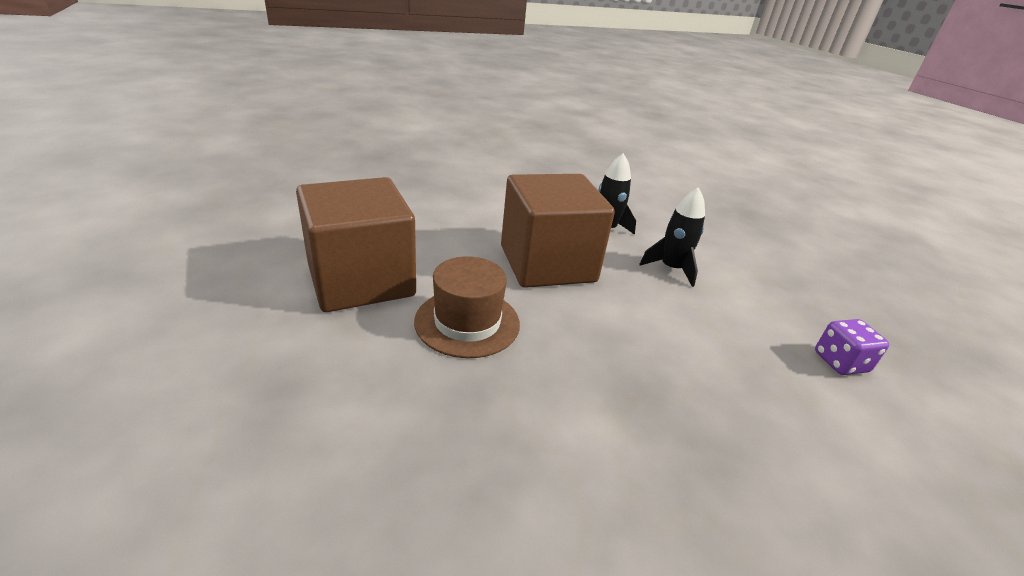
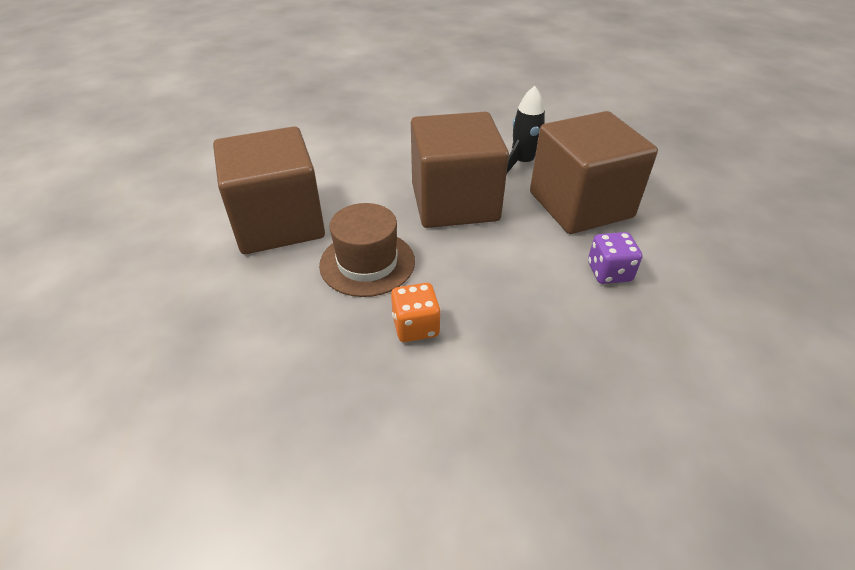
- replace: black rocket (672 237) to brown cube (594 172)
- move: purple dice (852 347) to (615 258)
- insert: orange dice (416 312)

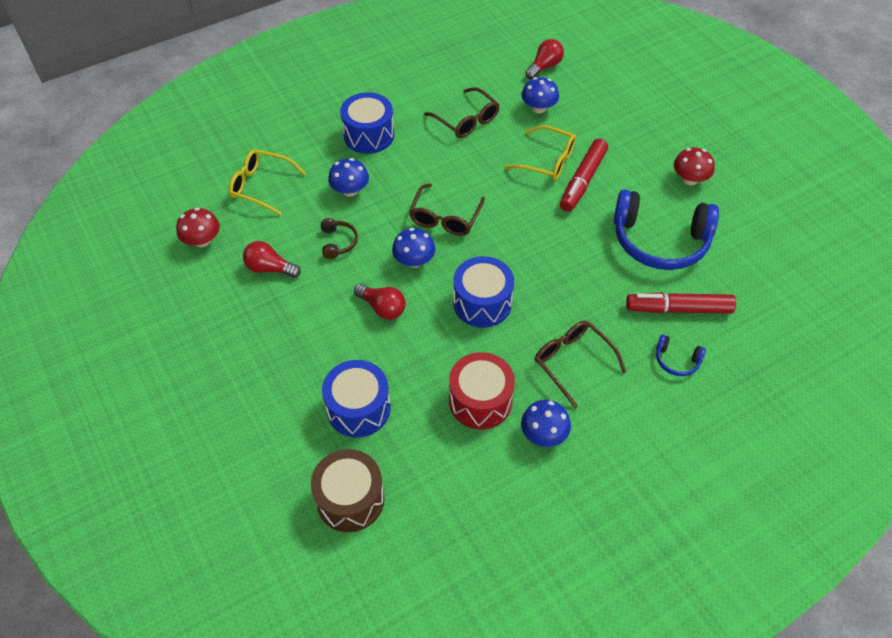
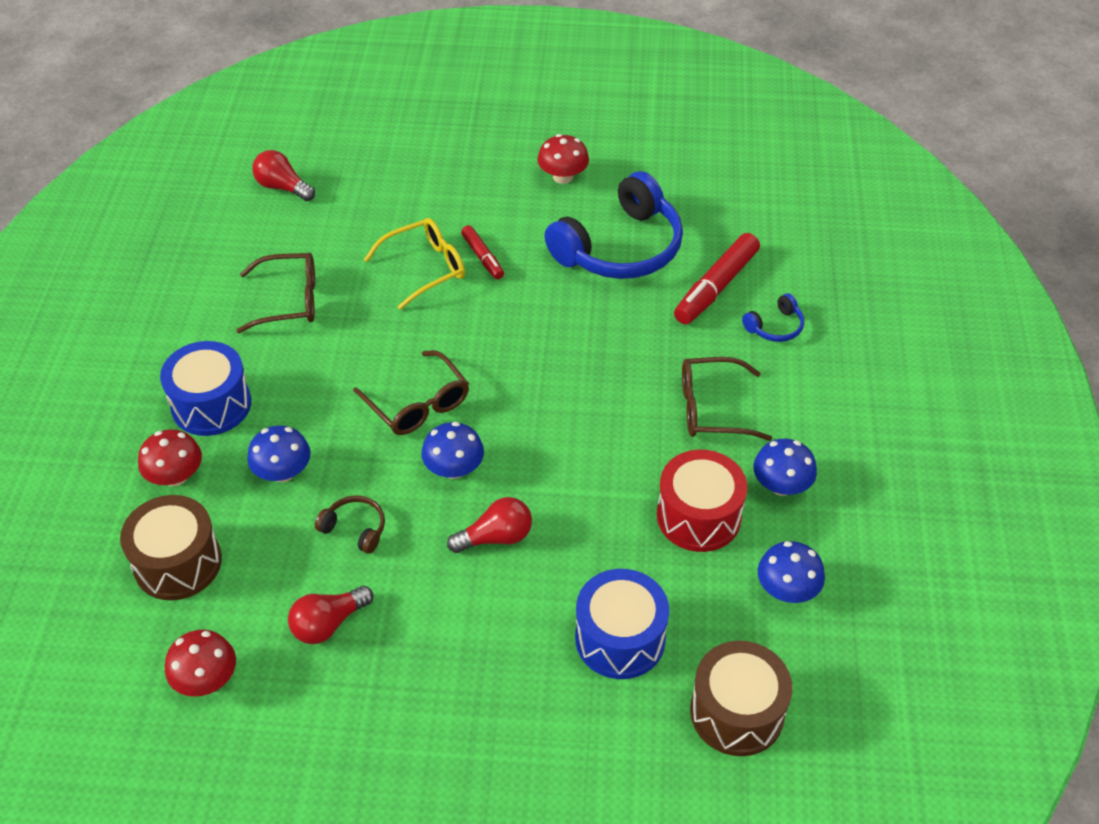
- replace: yellow glasses (267 182) to brown drum (171 547)
- delete: blue drum (483 292)
- move: blue mushroom (540 95) to (791 572)
- rotate: red light bulb (544 59) = (283 175) 45 degrees counterclockwise
- resize: red marker (584 175) = (482 252) x0.57
- insert: red mushroom (170 457)

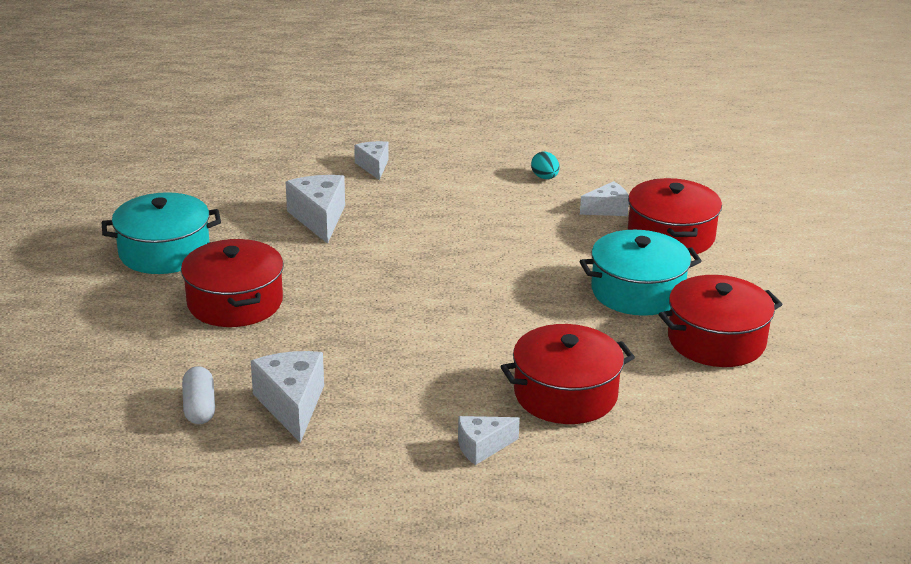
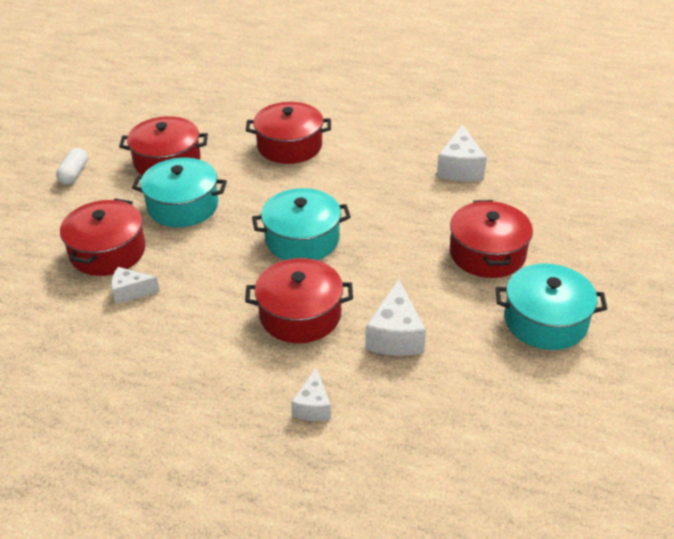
- move: white capsule (198 395) to (72 166)
- delete: white cheese (489 440)
- delete: turquoise egg (545 165)
- insert: red pot (299 300)
- insert: turquoise pot (301 224)

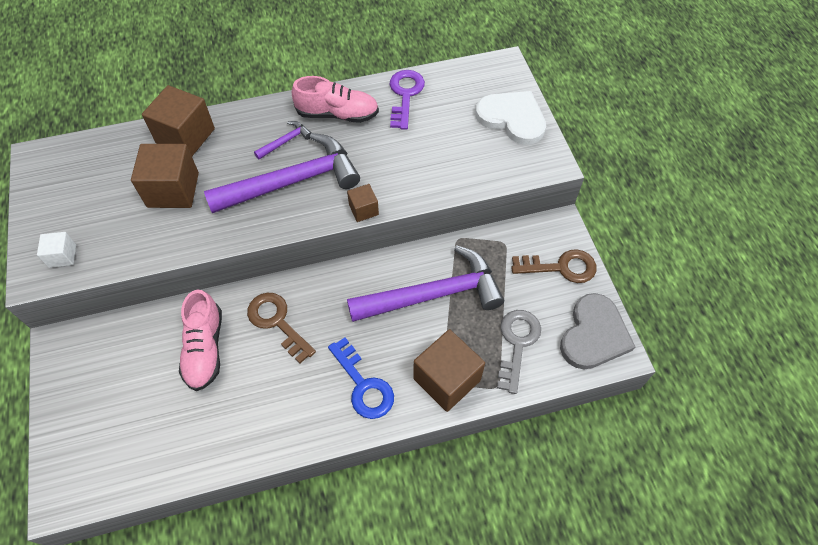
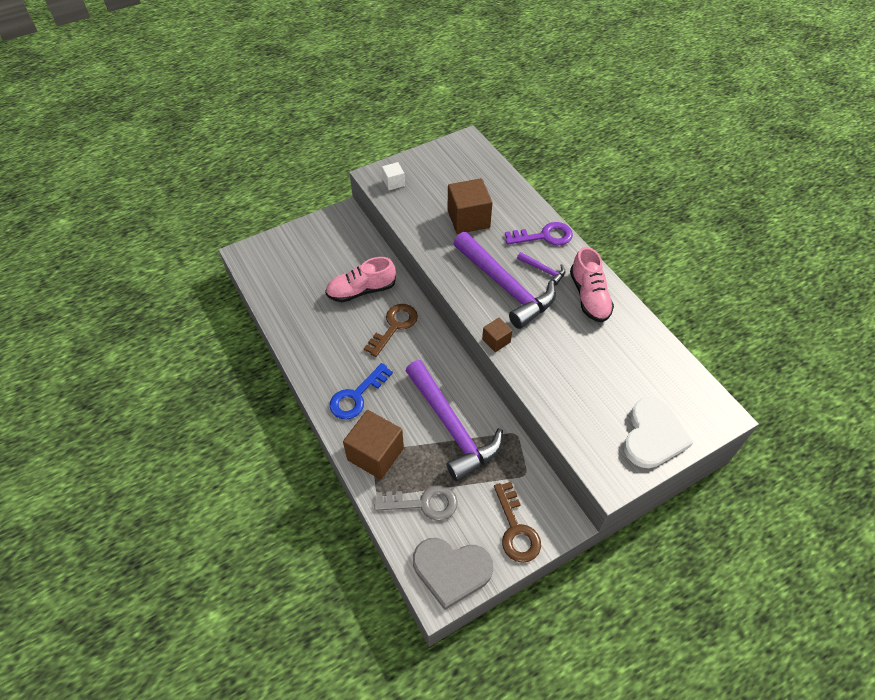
- delete: brown cube (178 120)
- move: purple key (407 100) to (539 233)

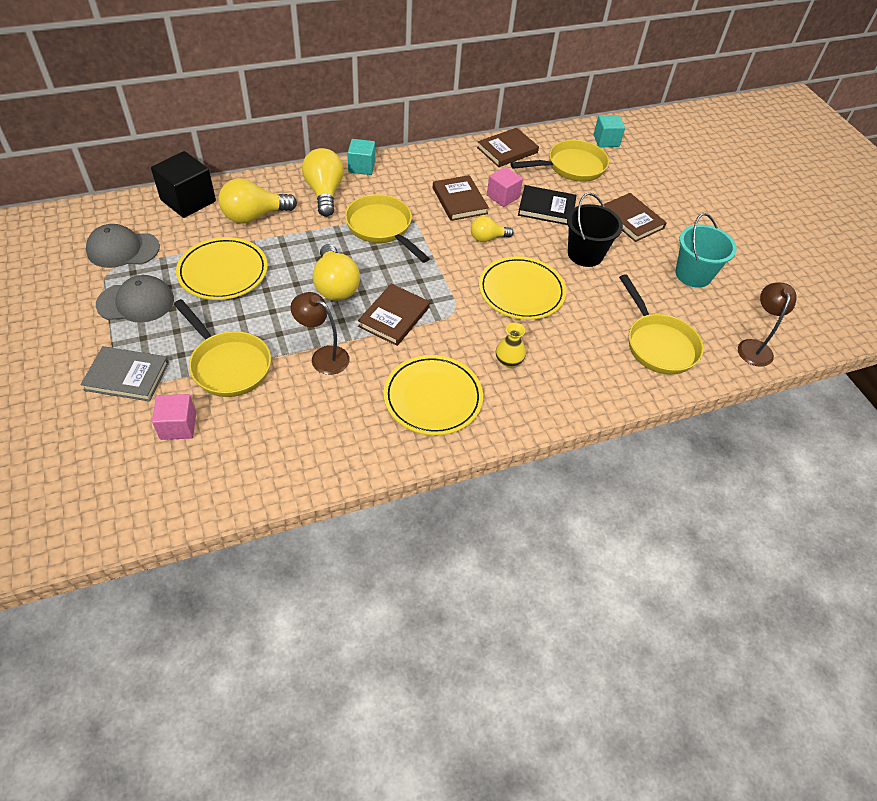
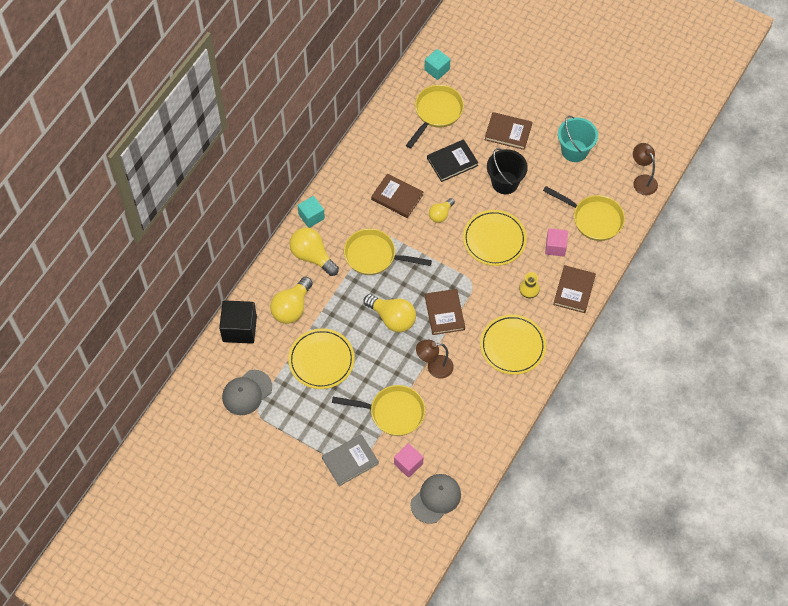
- move: grey cap (135 298) to (435 499)
- move: brown book (508 147) to (574 289)
- move: pink cube (505 187) to (556 242)

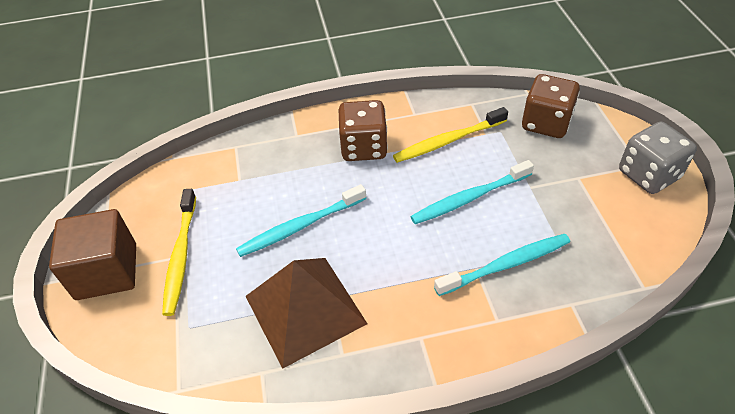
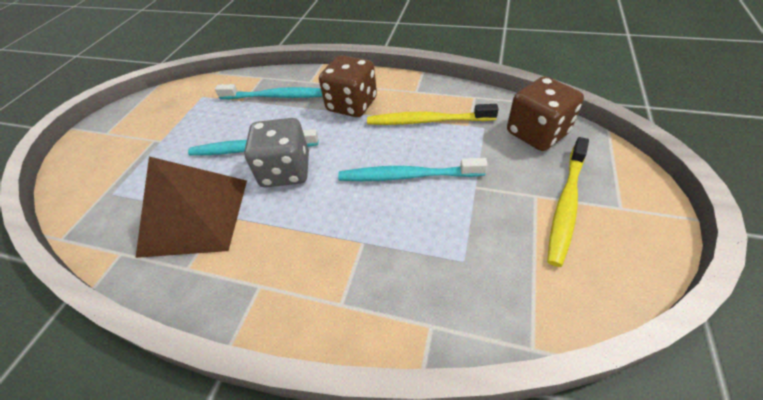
- delete: brown cube (92 254)
- move: yellow toothbrush (179 252) to (568 202)
- move: turquoise toothbrush (502 265) to (269 91)
- move: grey dice (658 158) to (276 152)

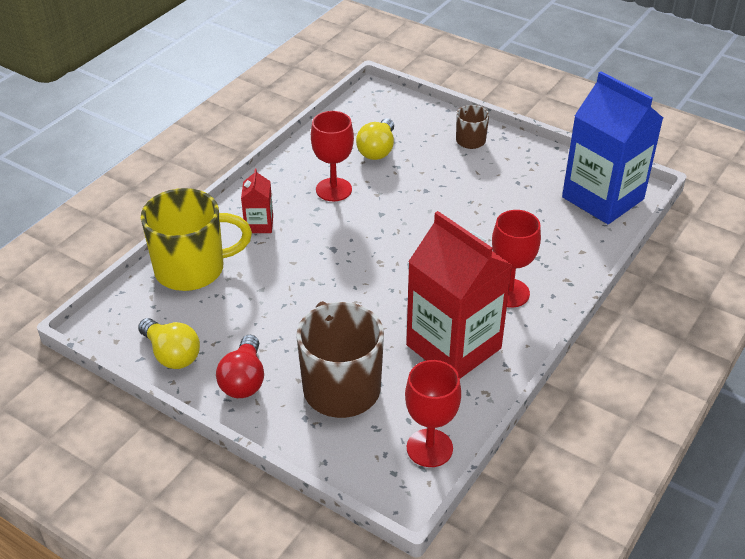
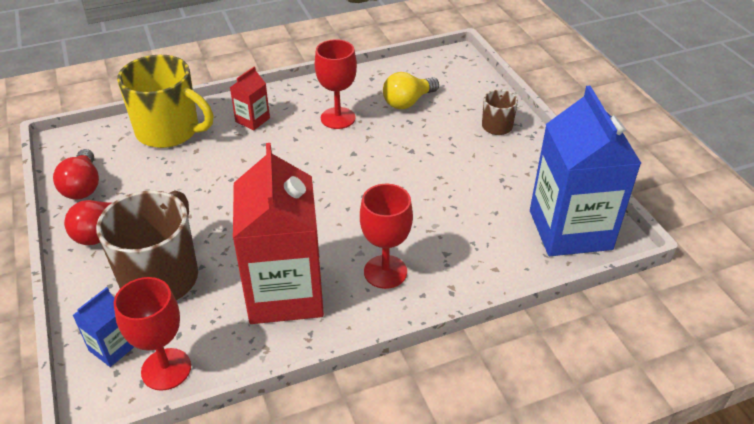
- recolor: yellow light bulb (169 343) to red light bulb (76 174)
- insert: blue carton (103 327)

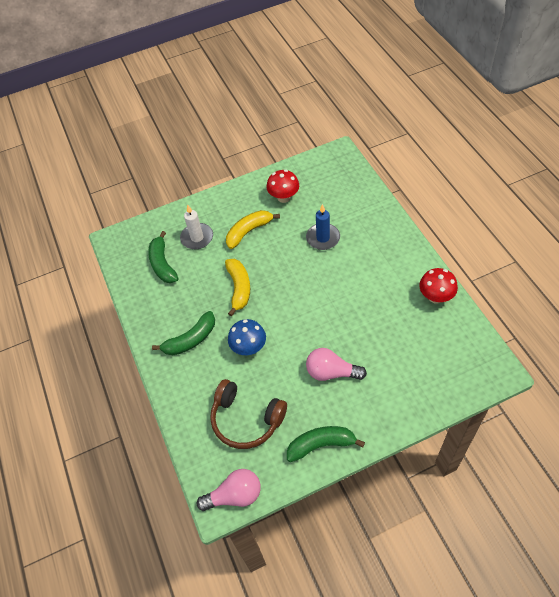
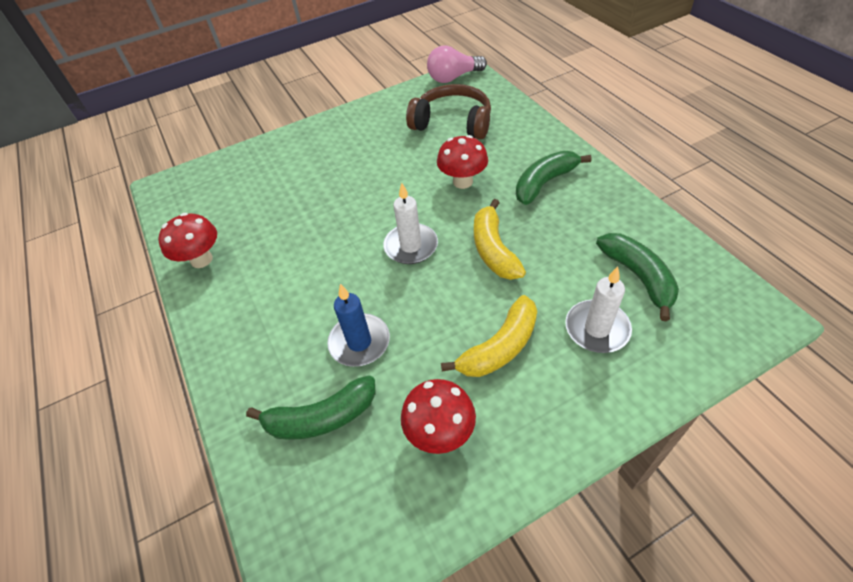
- recolor: blue mushroom (247 337) to red mushroom (462 162)
- move: green banana (326 444) to (311 407)
- delete: pink light bulb (336 364)
- insert: white candle (410 223)

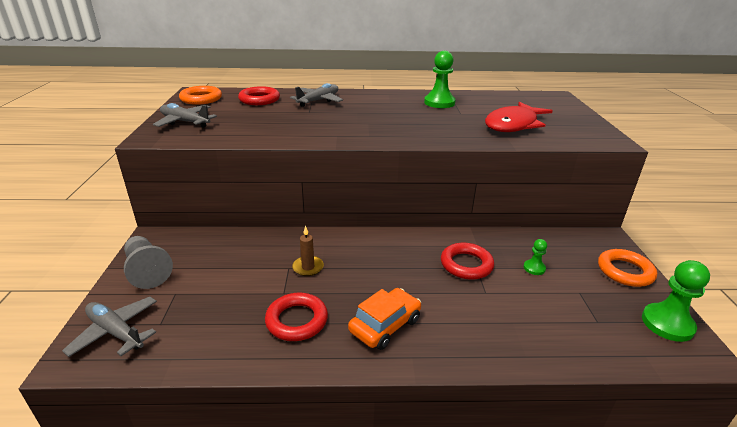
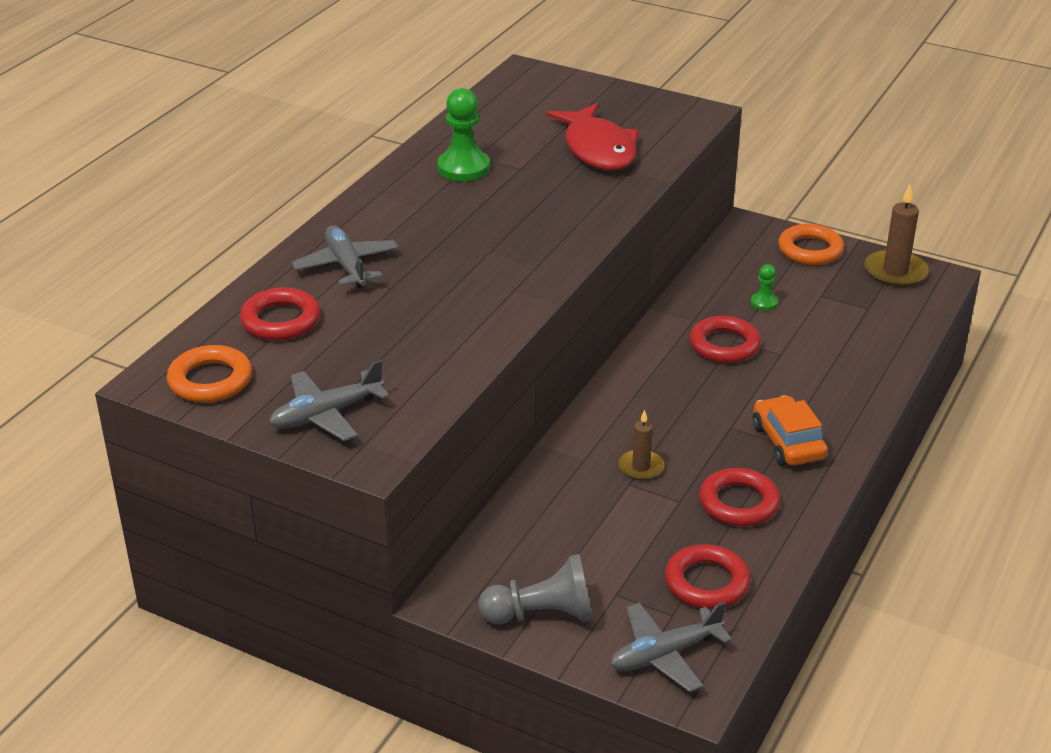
- replace: green pawn (676 301) to brown candle (897 235)
- insert: red ring (708 576)

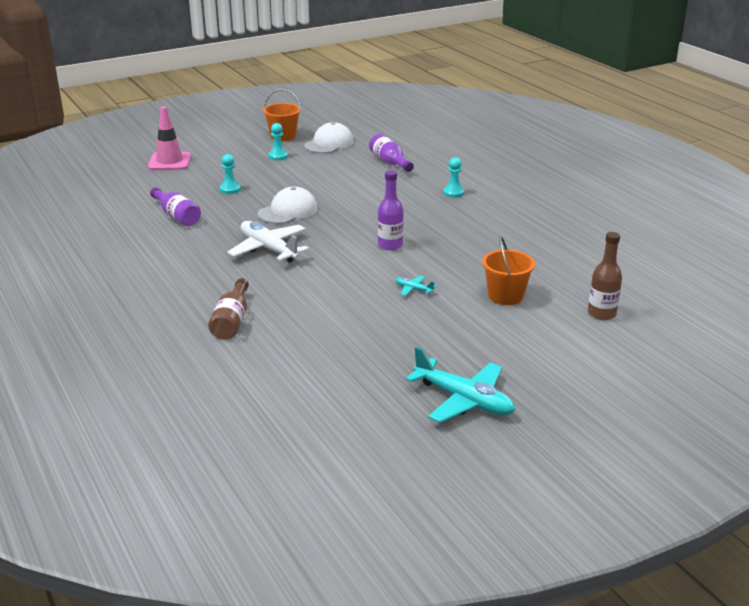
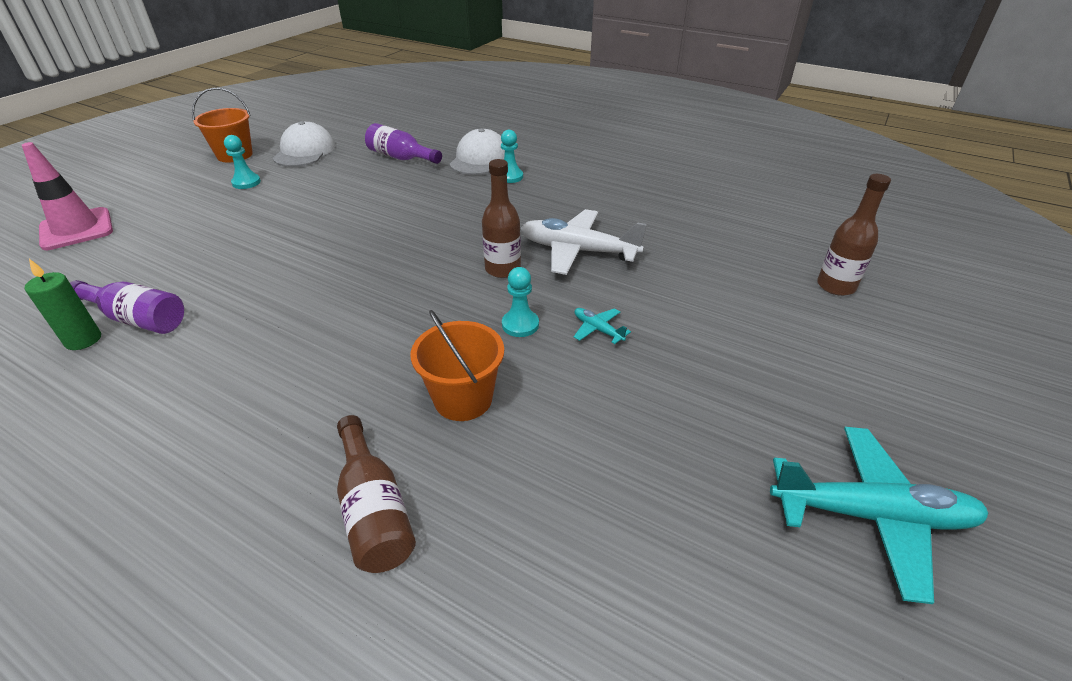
- move: turquoise pawn (230 174) to (520 302)
- move: white plane (268 242) to (584 242)
- move: white cap (288 205) to (477 151)
- recolor: purple bottle (391 210) to brown bottle (501 218)
- rotate: turquoise plane (415 286) = (602 326) 45 degrees clockwise
- move: orange bucket (508 270) to (457 365)
- insert: green candle (63 304)

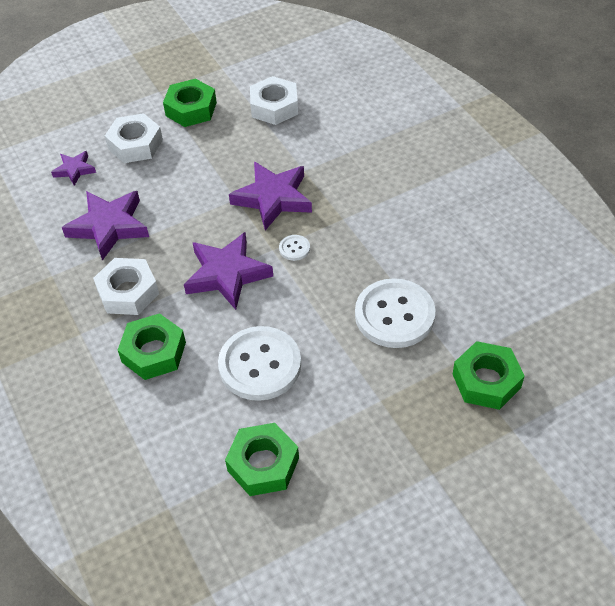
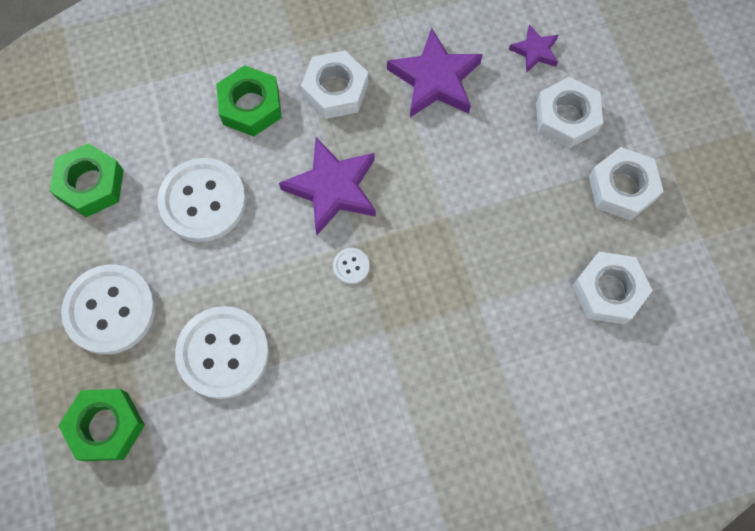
- recolor: green nut (190 103) to white nut (626 183)
- delete: purple star (270 196)
- insert: white button (108 310)

